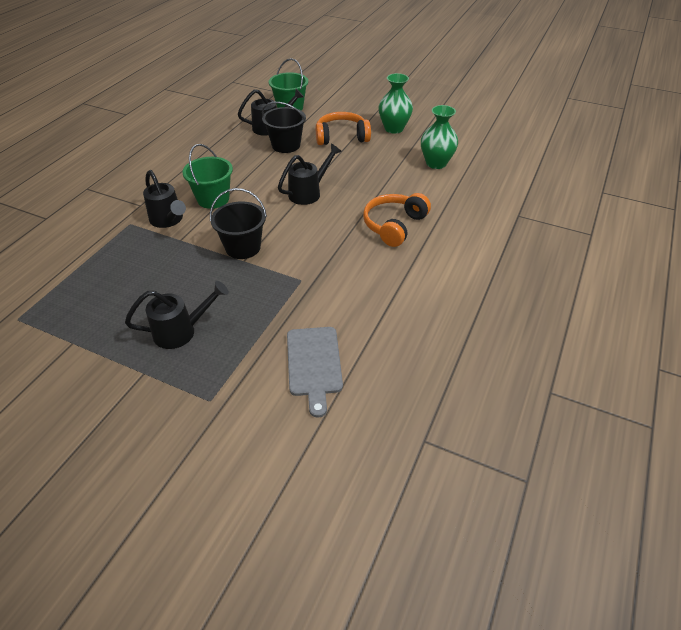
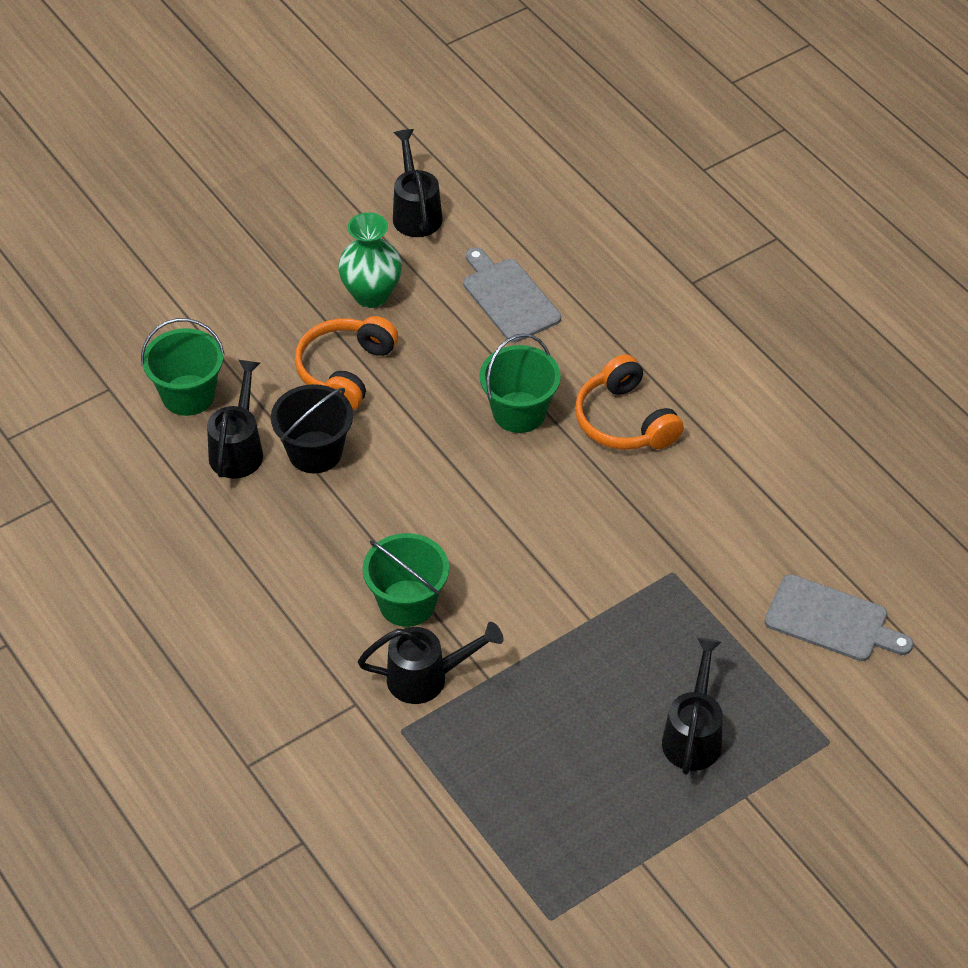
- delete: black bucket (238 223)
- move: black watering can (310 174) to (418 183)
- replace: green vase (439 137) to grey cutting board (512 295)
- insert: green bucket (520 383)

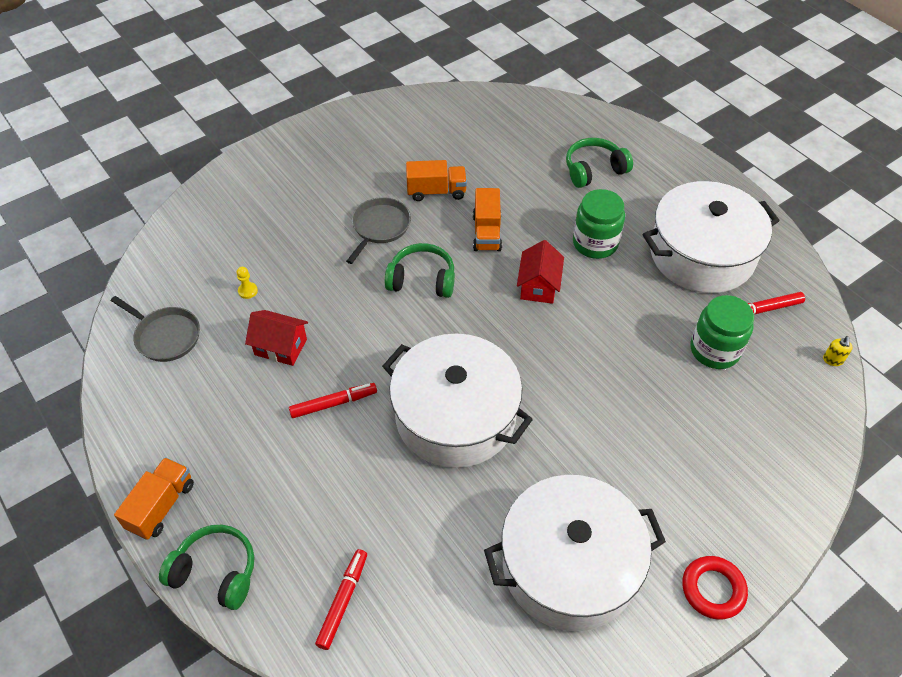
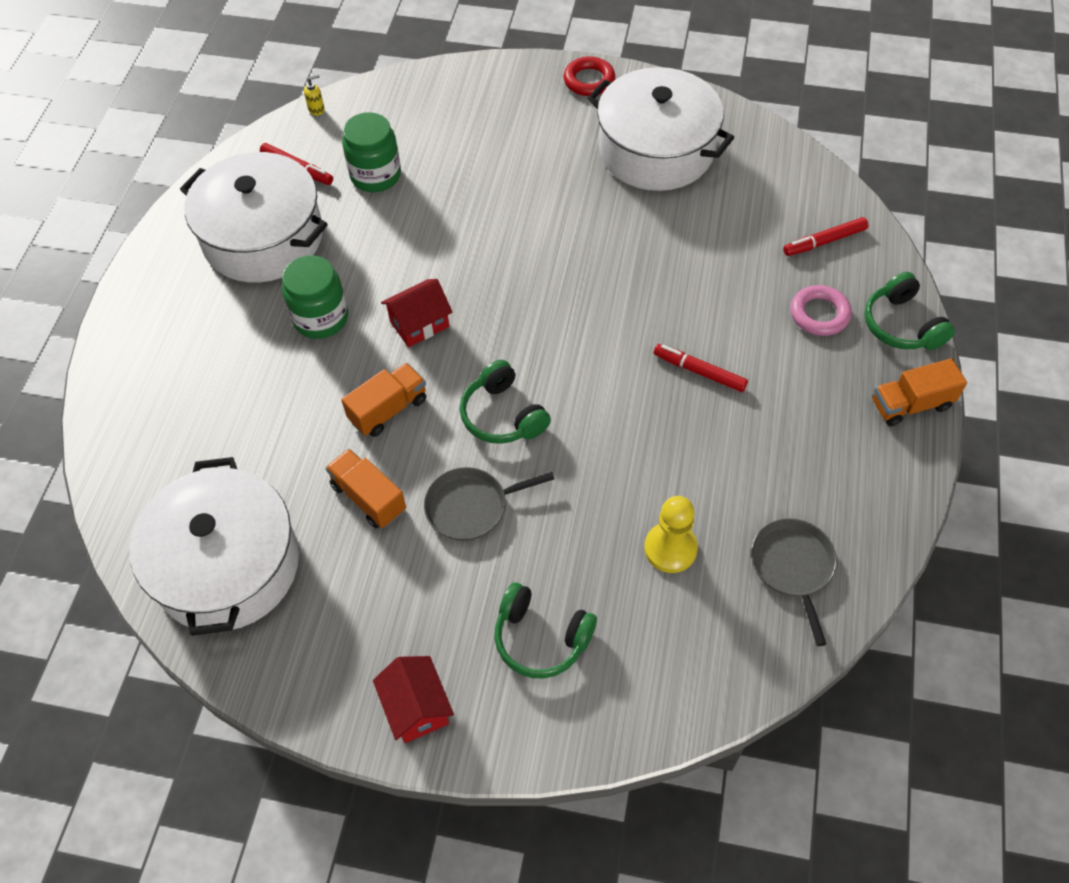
- resize: yellow pawn (247 283) = (671 534) x2.05
- move: red house (276 338) to (413 699)
- move: white pot (457 400) to (214 546)
- move: green headphones (599 163) to (545 630)
- insert: pink ring (821 310)

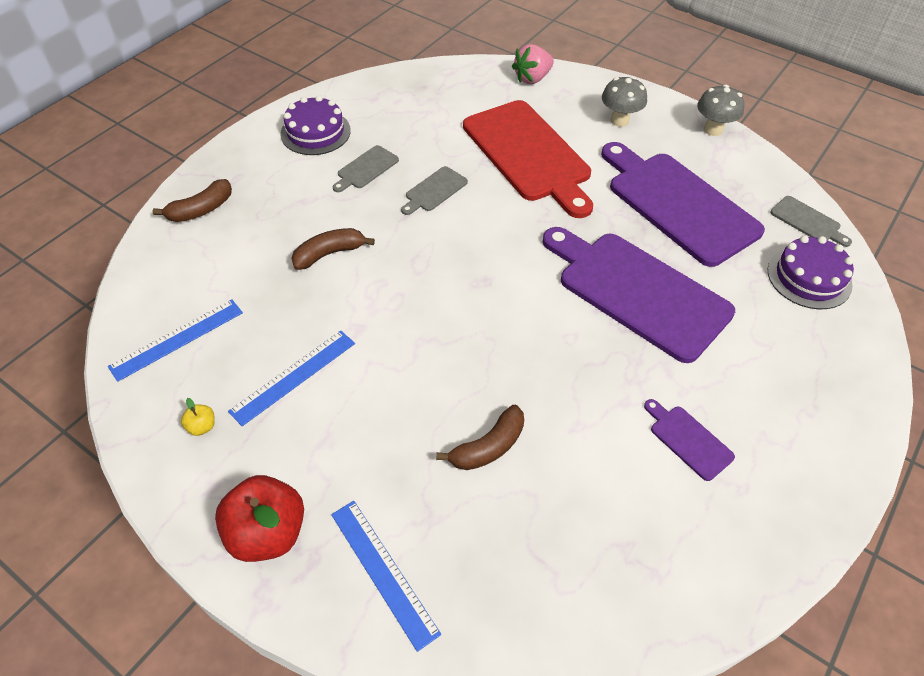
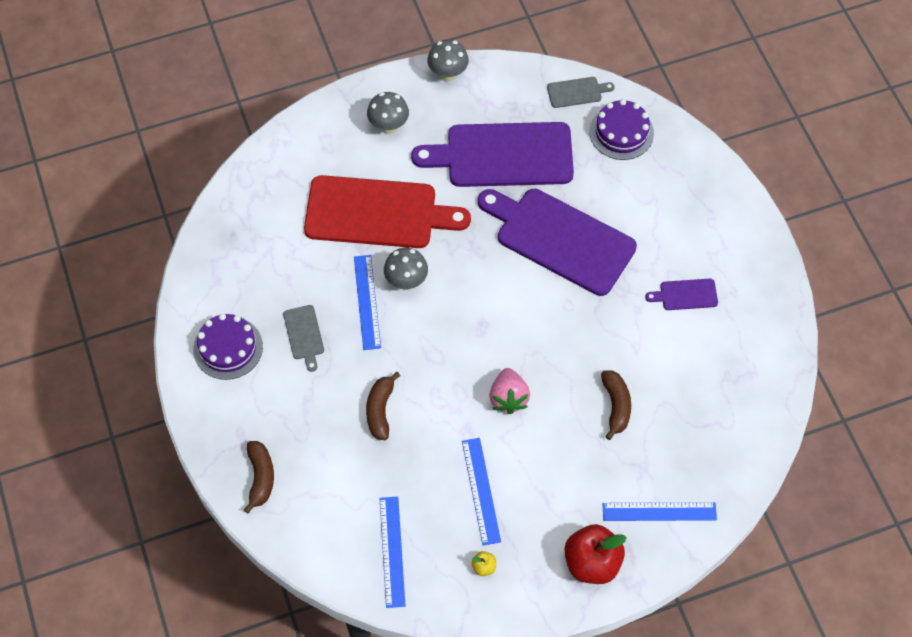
- replace: grey cutting board (434 190) to blue ruler (367 302)
- move: pink strawberry (533 64) to (509 391)
- rotate: purple cutting board (639 295) = (557 242) 45 degrees clockwise
- insert: grey mushroom (406 269)

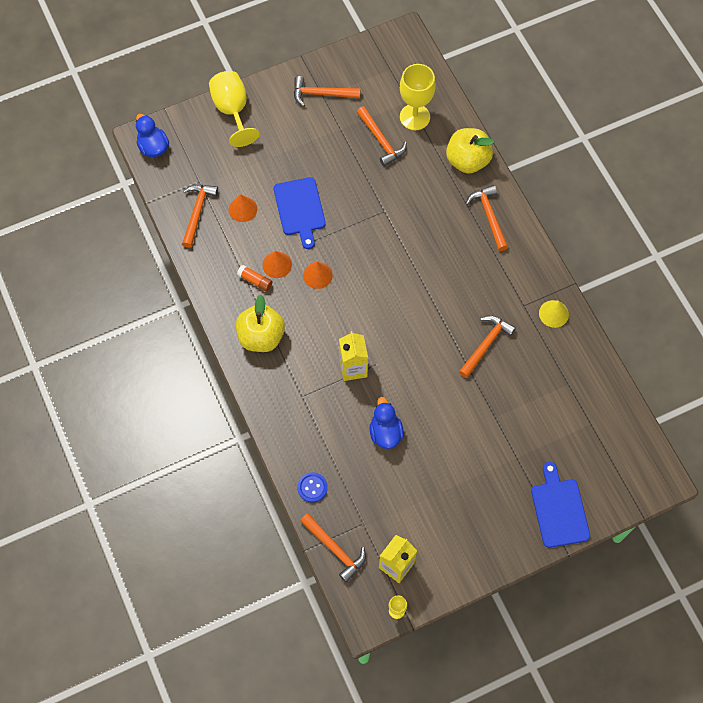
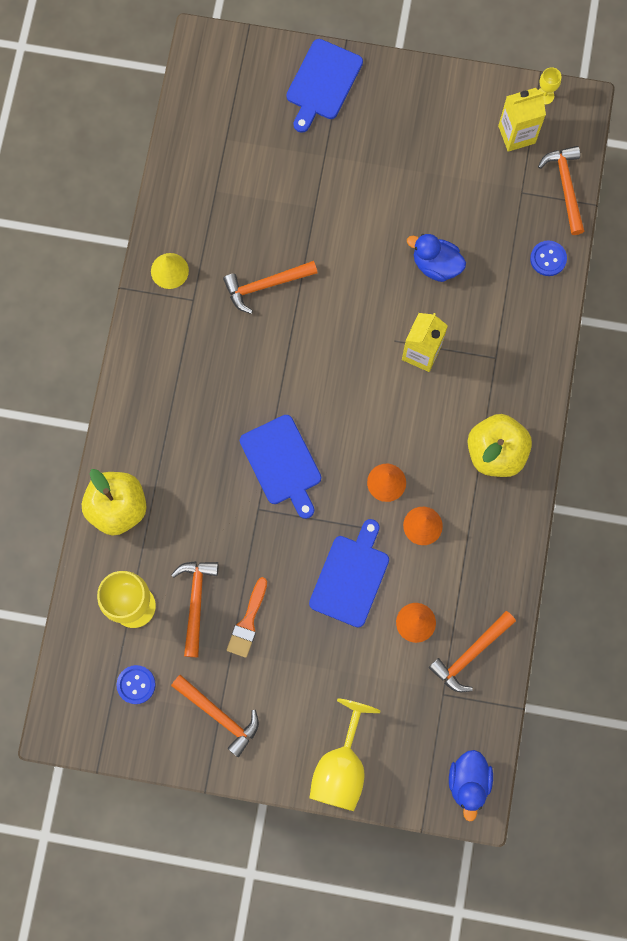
- delete: orange glue stick (254 278)
- rotate: blue duck (387 423) = (436 258) 90 degrees clockwise
- delete: orange hammer (487 218)
- insert: blue button (136 684)
- insert: orange brush (247 617)
- insert: blue cutting board (280 467)

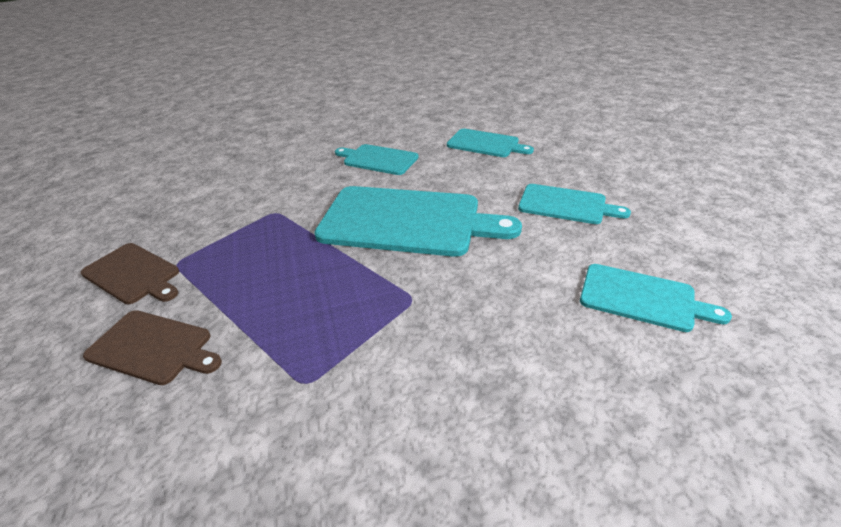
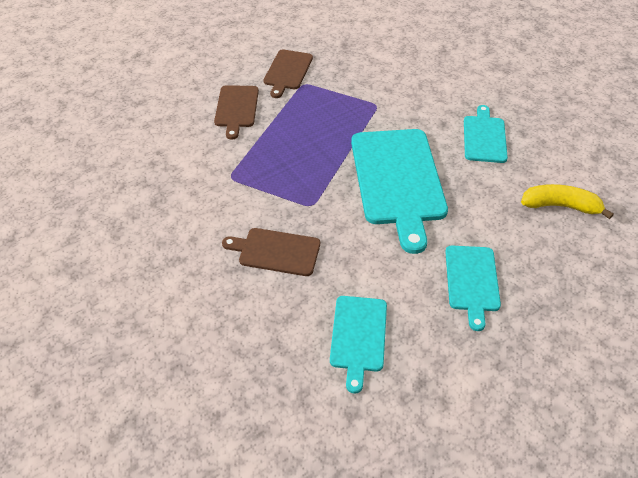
- replace: turquoise cutting board (490 143) to yellow banana (567 201)
- insert: brown cutting board (271 252)

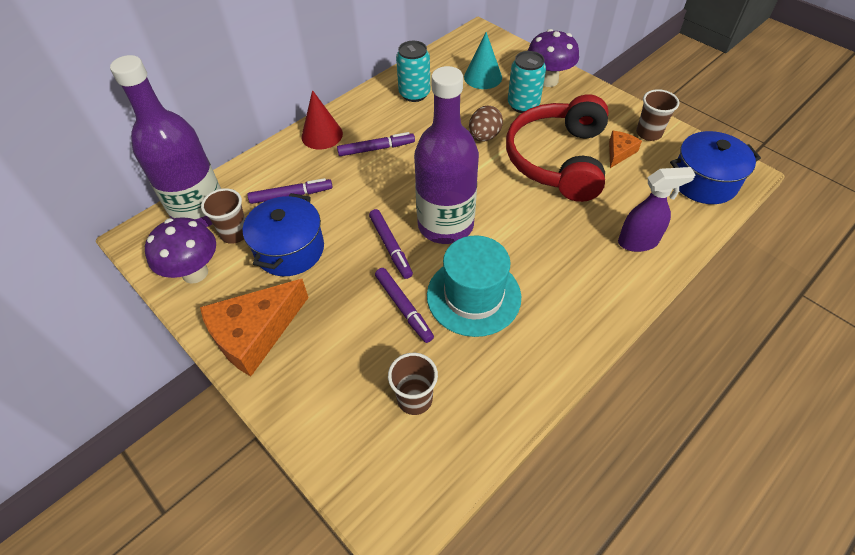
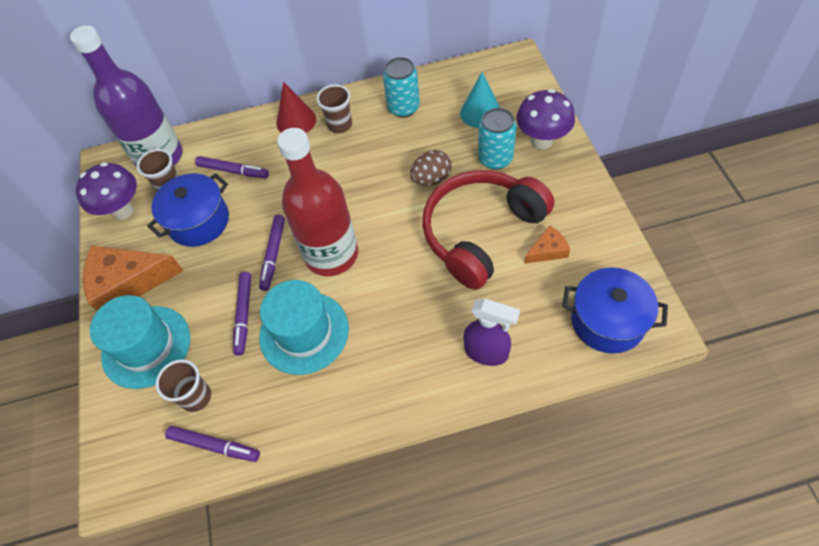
- move: purple marker (376 144) to (212 444)
- recolor: purple bottle (446 155) to red bottle (317 202)
- move: brown cup (658 115) to (334 109)
- insert: turquoise hat (140 342)

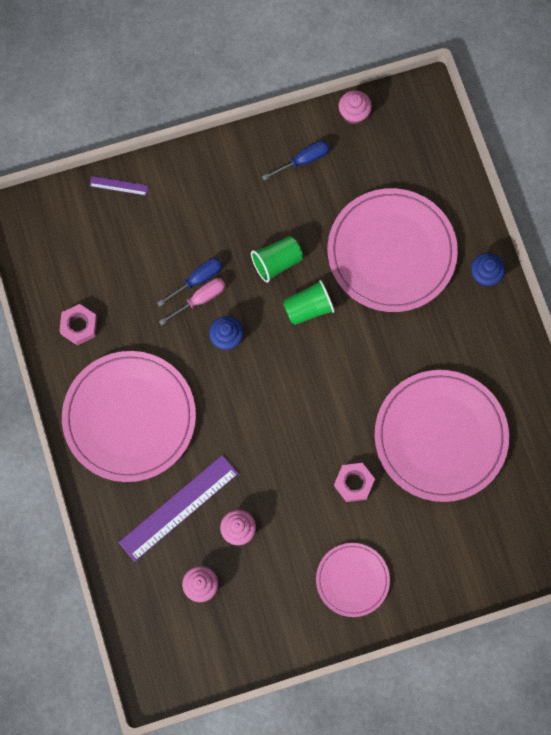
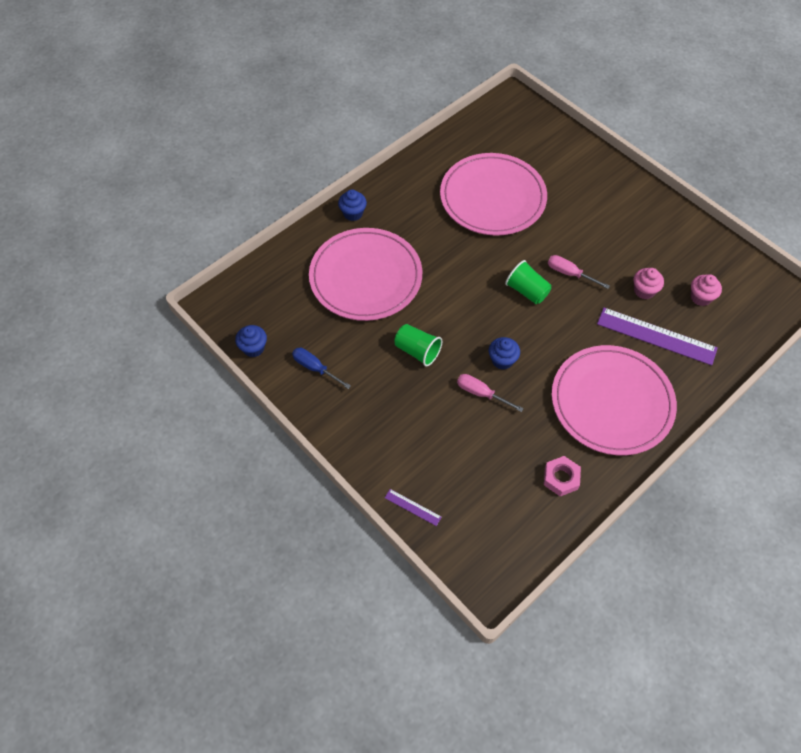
- rotate: purple ruler (118 186) = (413 507) 45 degrees counterclockwise
- delete: blue screwdriver (190 282)
- move: green cup (309 302) to (528 282)
- delete: pink plate (353 580)
- delete: pink nut (354 482)
- recolor: pink cupcake (355 107) to blue cupcake (251 341)
- insert: pink screwdriver (579 272)

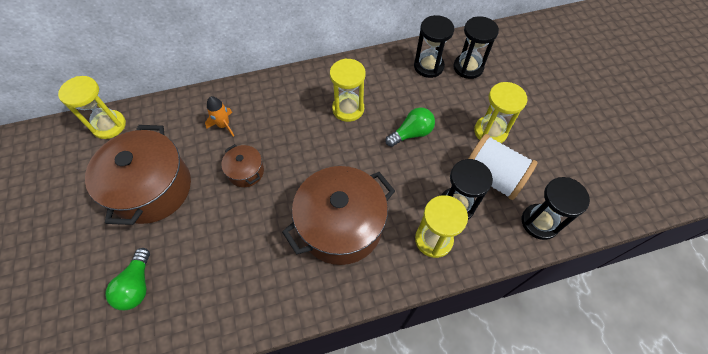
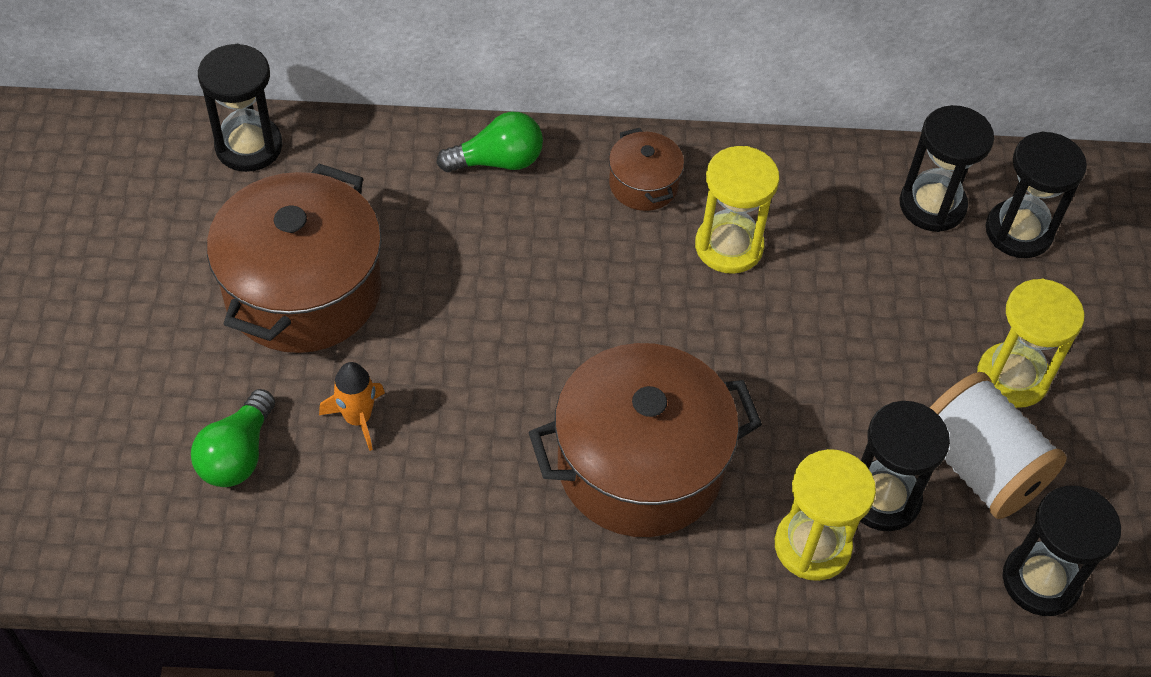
- recolor: yellow hourglass (92 107) to black hourglass (240 108)
- move: orange rocket (219 116) to (352 406)
- move: brown pot (242 165) to (646 169)
- move: green light bulb (410 127) to (489 142)

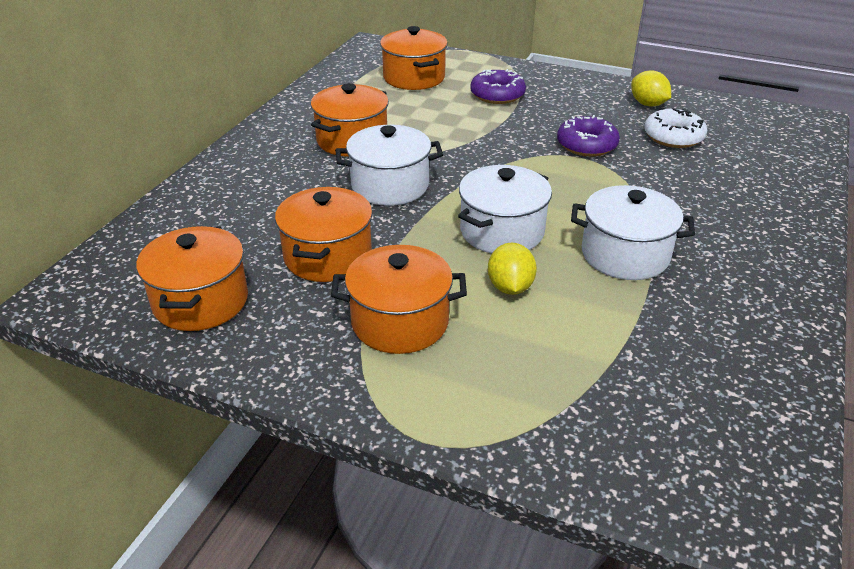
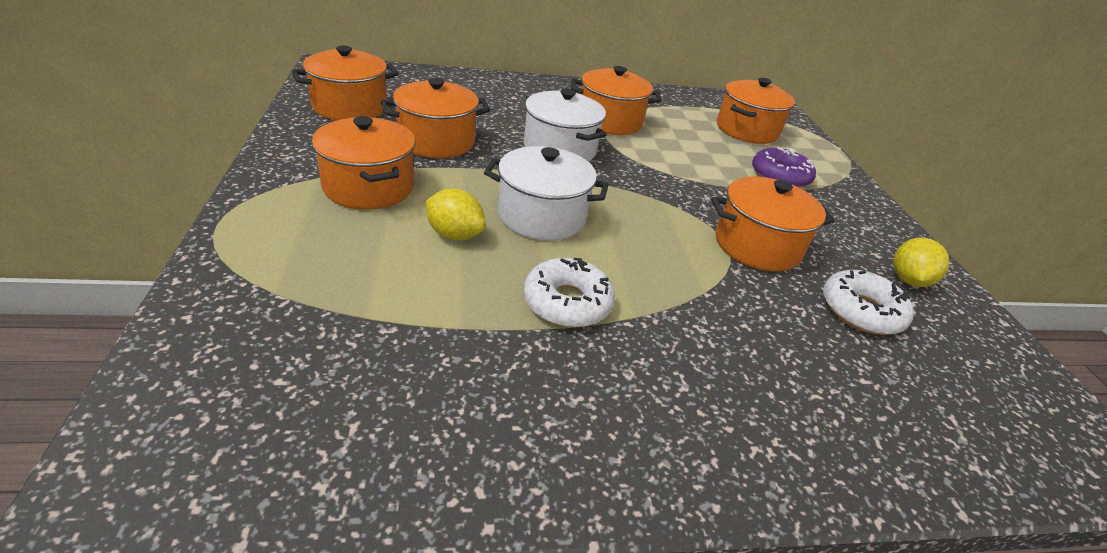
- rotate: yellow lemon (512 269) = (455 215) 60 degrees clockwise
- replace: purple donut (588 136) to orange pot (773 224)
- replace: white pot (633 232) to white donut (569 293)

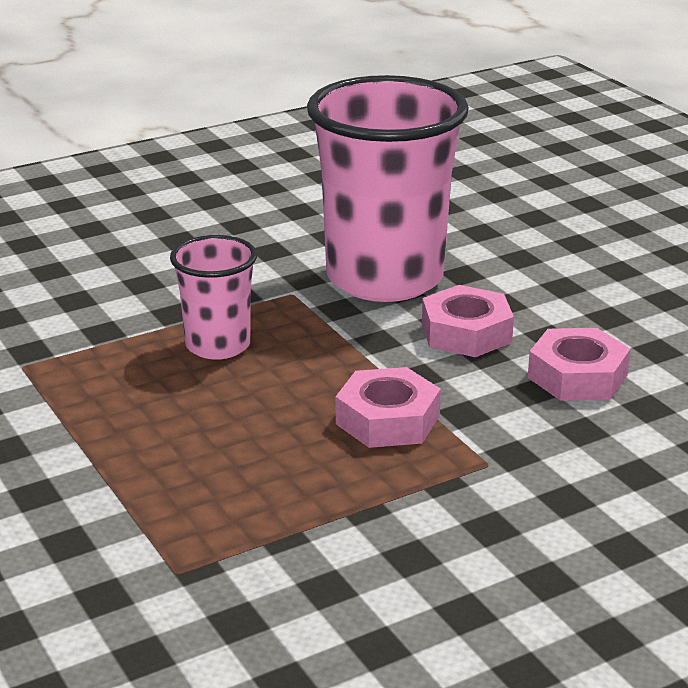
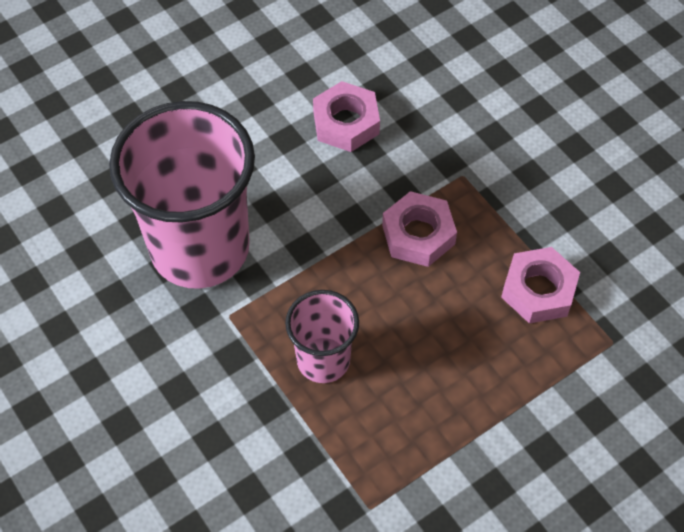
- move: pink nut (468 321) to (540 285)

